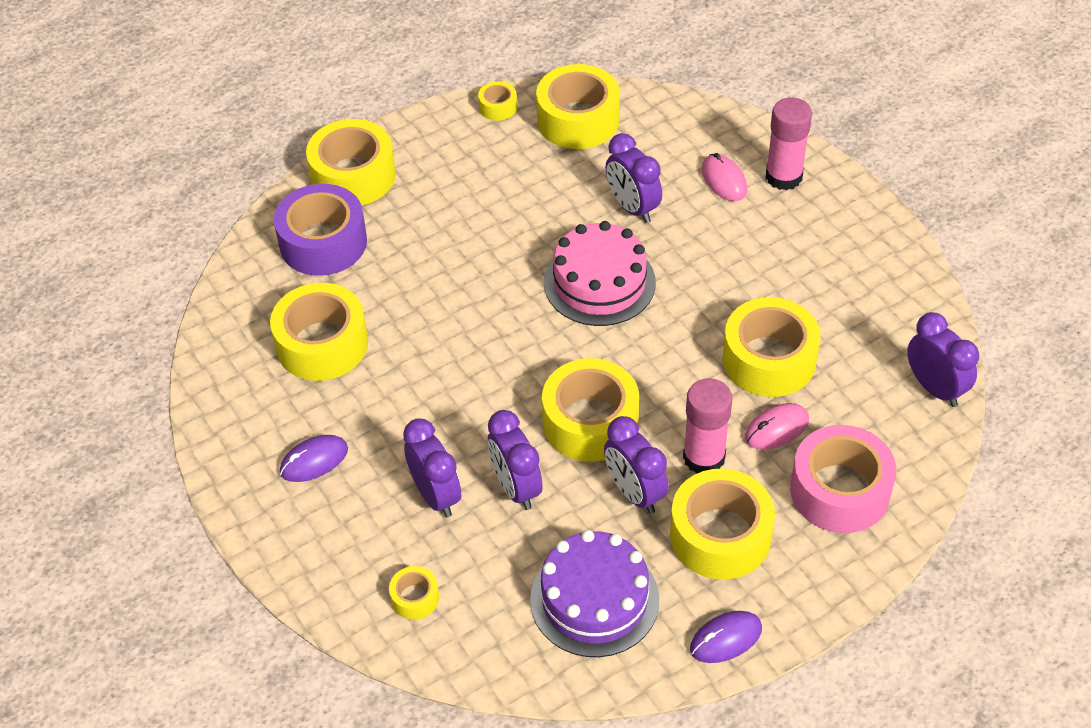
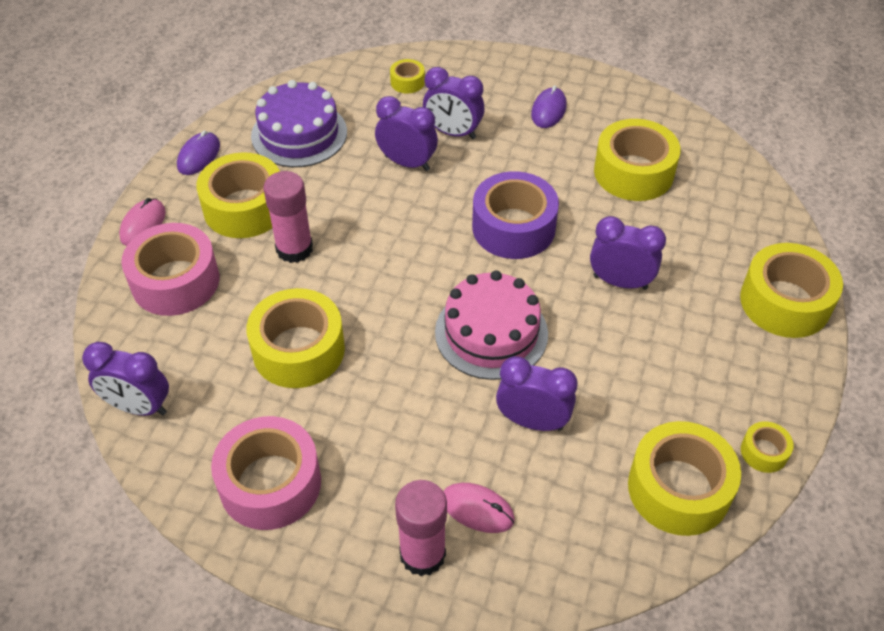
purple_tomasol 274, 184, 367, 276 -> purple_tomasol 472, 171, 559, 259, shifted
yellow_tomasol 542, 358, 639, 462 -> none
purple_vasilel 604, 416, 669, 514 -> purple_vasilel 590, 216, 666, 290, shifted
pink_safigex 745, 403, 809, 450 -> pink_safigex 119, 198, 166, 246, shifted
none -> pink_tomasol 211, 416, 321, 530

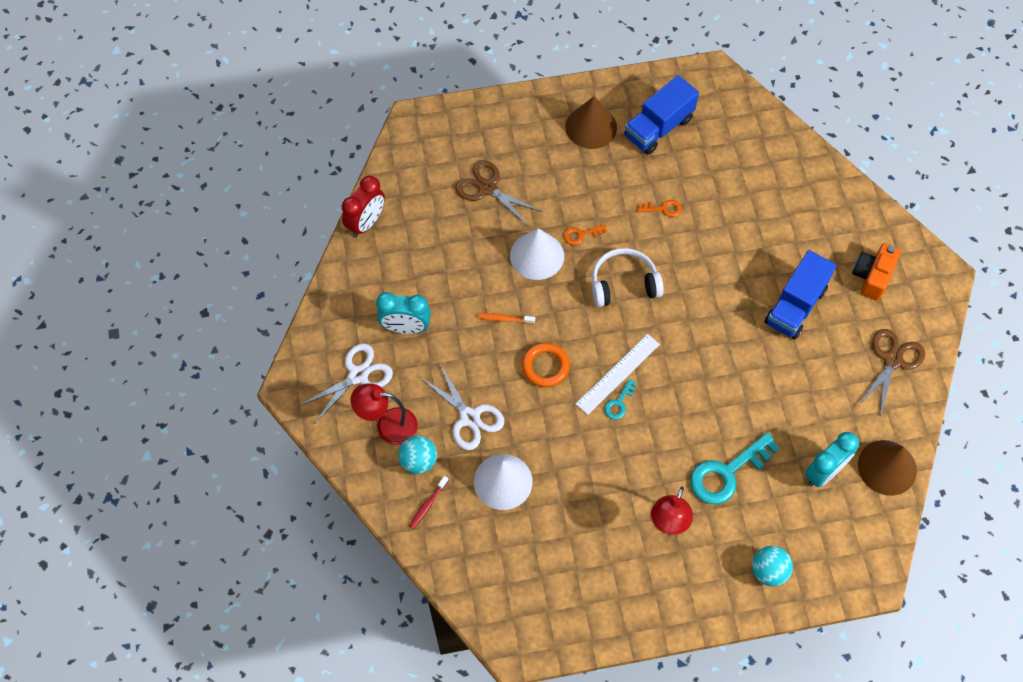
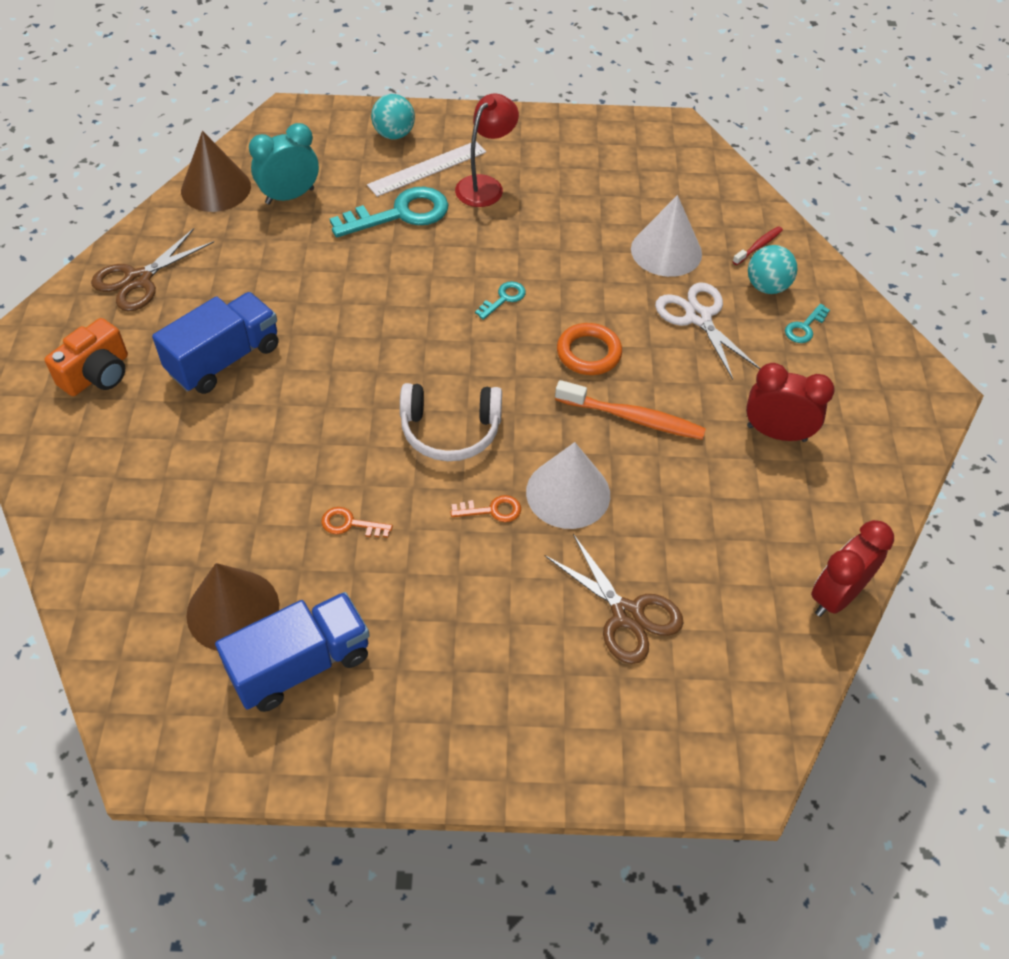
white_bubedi 299, 343, 393, 424 -> none
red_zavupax 351, 383, 418, 445 -> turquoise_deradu 785, 304, 830, 343
turquoise_vasilel 376, 292, 431, 334 -> red_vasilel 746, 363, 835, 442
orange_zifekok 478, 313, 535, 324 -> orange_zifekok 555, 380, 706, 440, x1.85
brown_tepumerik 565, 96, 617, 149 -> brown_tepumerik 186, 563, 279, 651, shifted
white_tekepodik 576, 334, 660, 415 -> white_tekepodik 367, 142, 486, 197, shifted

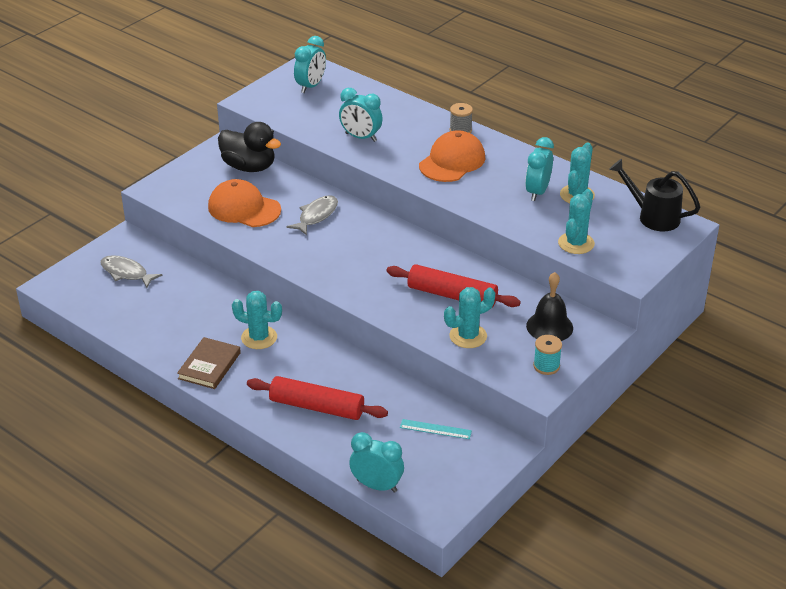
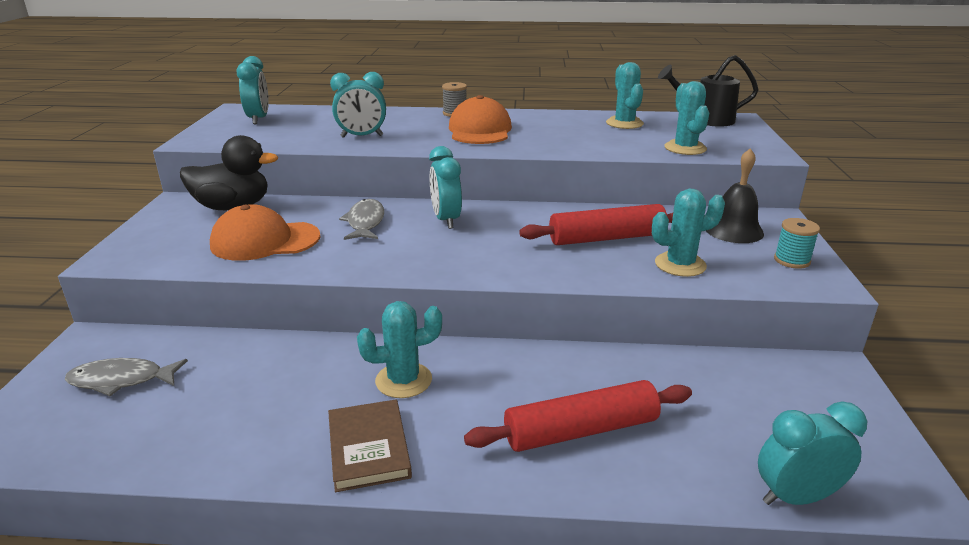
turquoise_tekepodik 400, 419, 472, 439 -> none
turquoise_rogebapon 444, 287, 495, 348 -> turquoise_rogebapon 652, 189, 725, 277, 45 degrees clockwise
turquoise_vasilel 525, 137, 554, 201 -> turquoise_vasilel 429, 146, 462, 229, shifted

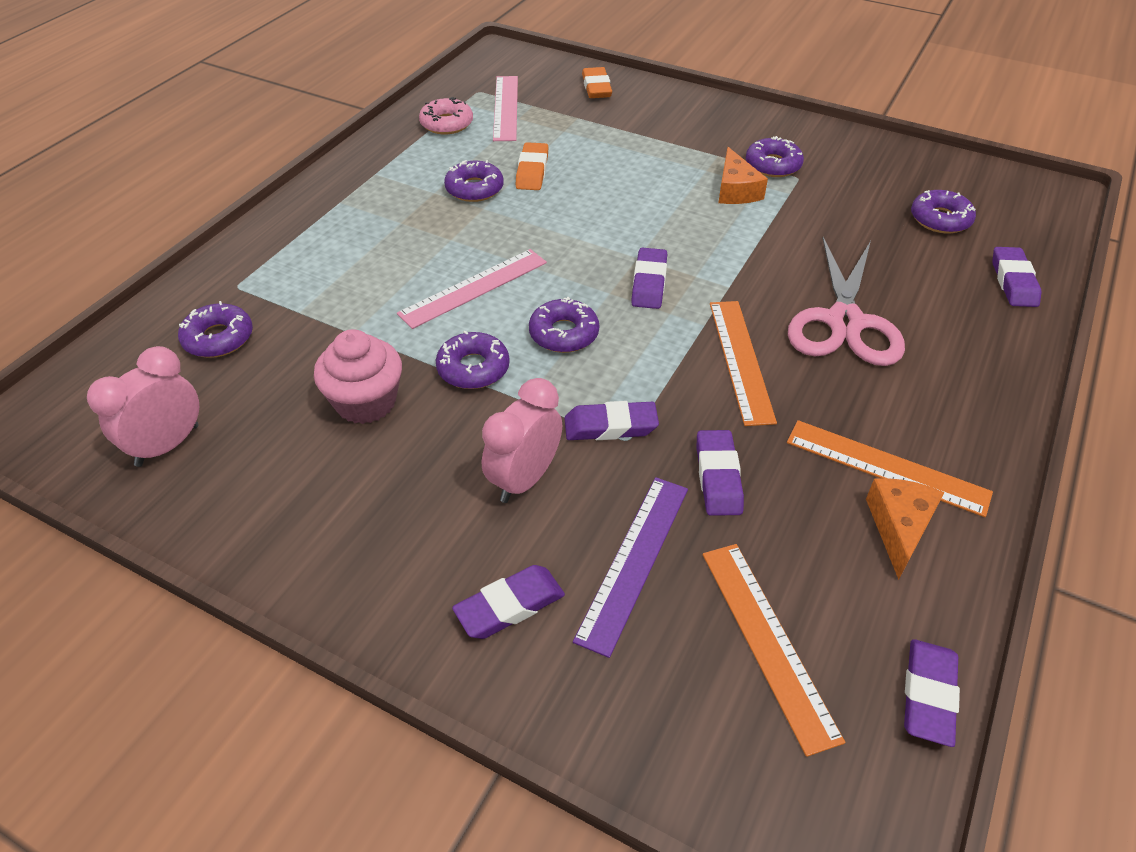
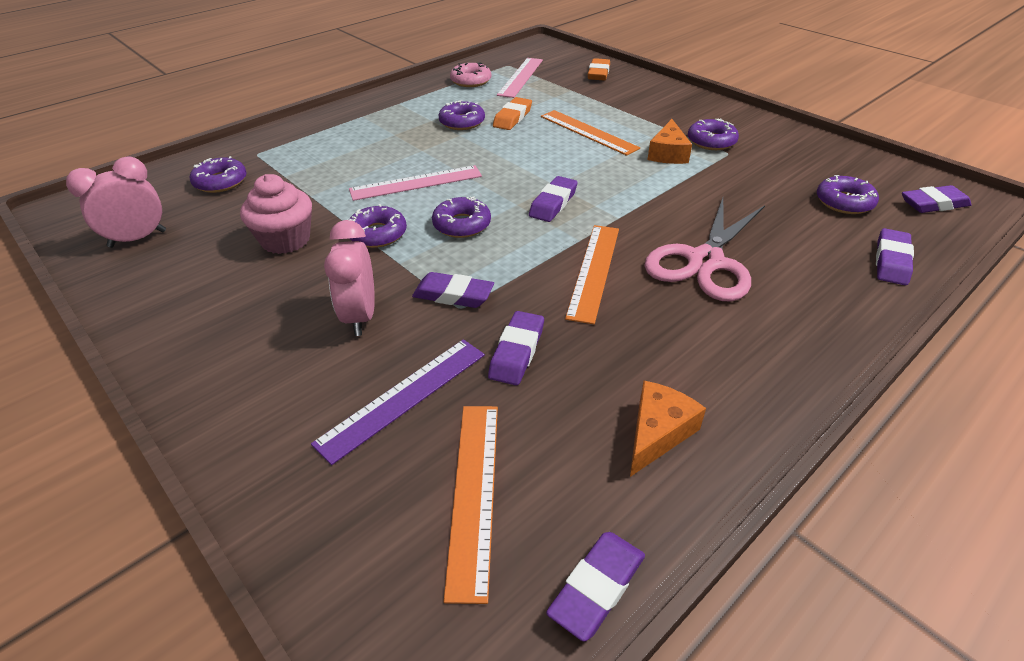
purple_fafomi 452, 565, 565, 639 -> purple_fafomi 902, 185, 972, 213, shifted
pink_vasilel 482, 378, 562, 503 -> pink_vasilel 324, 220, 375, 336, 60 degrees counterclockwise
orange_tekepodik 787, 420, 993, 517 -> orange_tekepodik 541, 110, 640, 156, shifted

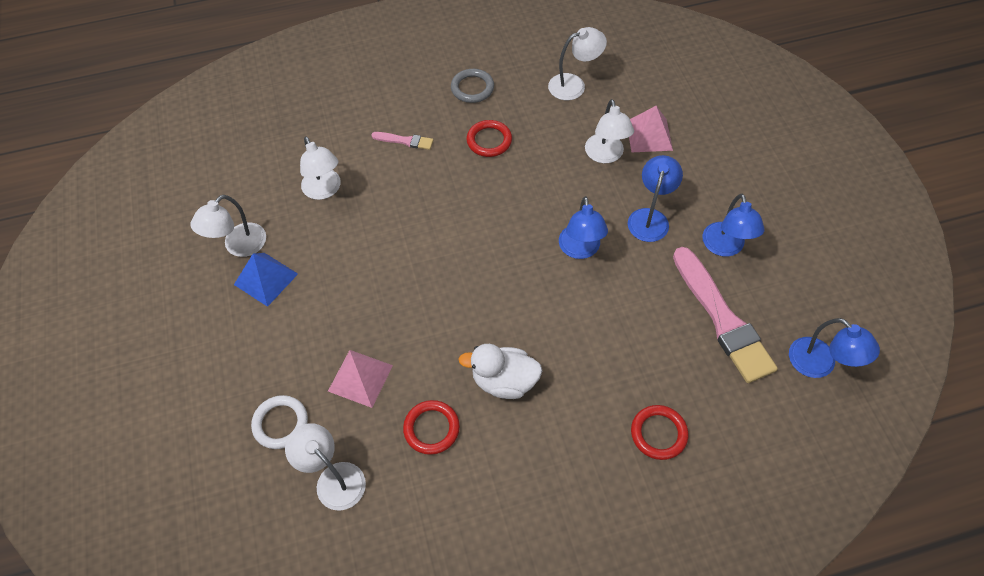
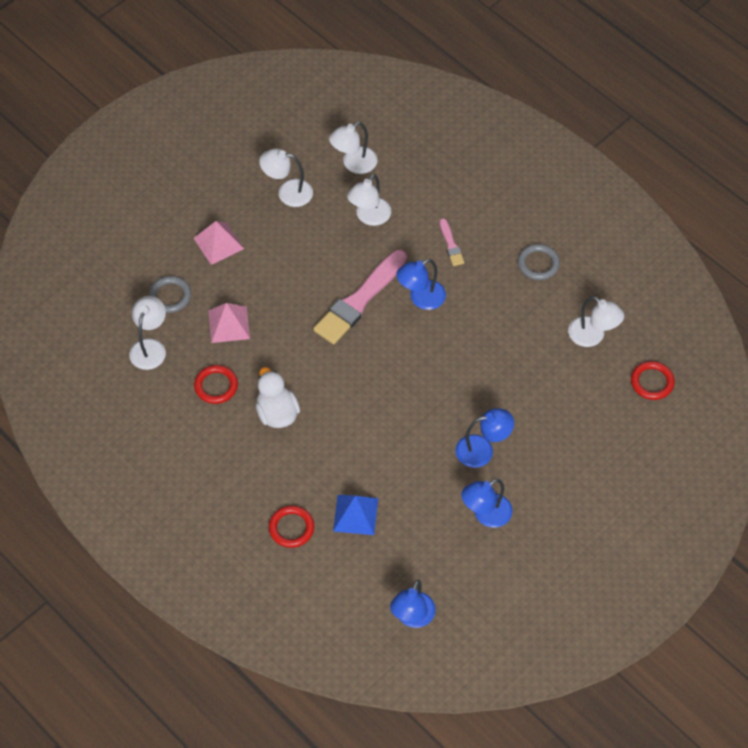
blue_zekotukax 234, 253, 298, 307 -> blue_zekotukax 333, 495, 378, 535, shifted
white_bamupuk 251, 395, 308, 449 -> grey_bamupuk 149, 276, 191, 313
red_bamupuk 466, 120, 512, 157 -> red_bamupuk 631, 361, 675, 400, shifted
blue_zavupax 559, 196, 608, 259 -> blue_zavupax 396, 259, 446, 310, shifted
white_zavupax 585, 99, 634, 163 -> white_zavupax 329, 122, 377, 174, shifted
pink_zekotukax 629, 106, 673, 152 -> pink_zekotukax 194, 221, 244, 265, shifted
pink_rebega 673, 247, 778, 383 -> pink_rebega 313, 250, 407, 344, shifted

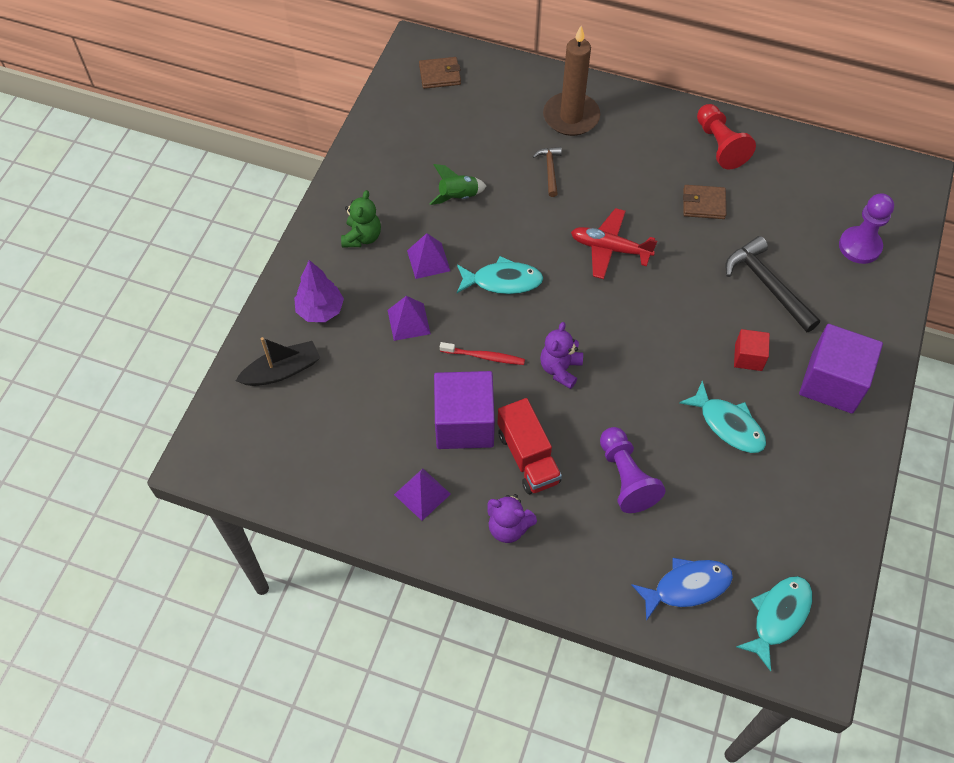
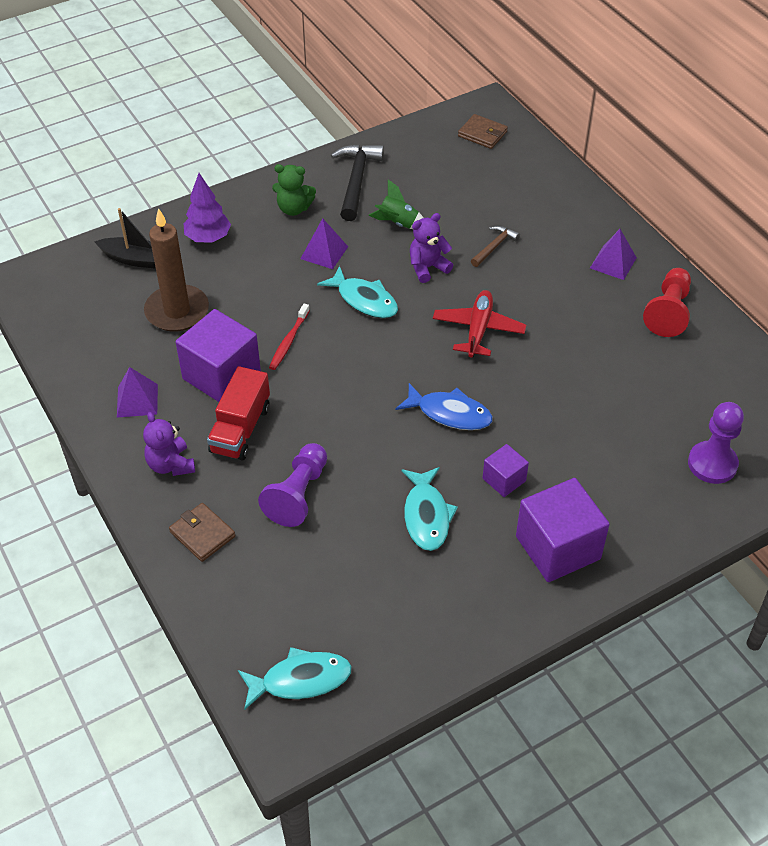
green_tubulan 341, 190, 381, 247 -> green_tubulan 272, 164, 316, 216, 45 degrees clockwise
purple_zekotukax 388, 296, 431, 341 -> purple_zekotukax 590, 229, 637, 280, shifted
red_zifekok 440, 342, 525, 365 -> red_zifekok 269, 303, 310, 370, 60 degrees clockwise
purple_tubulan 540, 322, 583, 389 -> purple_tubulan 410, 213, 453, 283, shifted
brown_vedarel 543, 26, 600, 136 -> brown_vedarel 144, 208, 209, 332, shifted
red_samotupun 571, 208, 657, 279 -> red_samotupun 433, 290, 526, 358, 45 degrees clockwise
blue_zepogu 631, 558, 733, 621 -> blue_zepogu 396, 383, 493, 430, shifted
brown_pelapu 683, 185, 726, 219 -> brown_pelapu 169, 503, 235, 562, shifted
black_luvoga 726, 236, 820, 332 -> black_luvoga 331, 144, 384, 221, shifted
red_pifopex 734, 329, 770, 371 -> purple_pifopex 483, 444, 529, 497

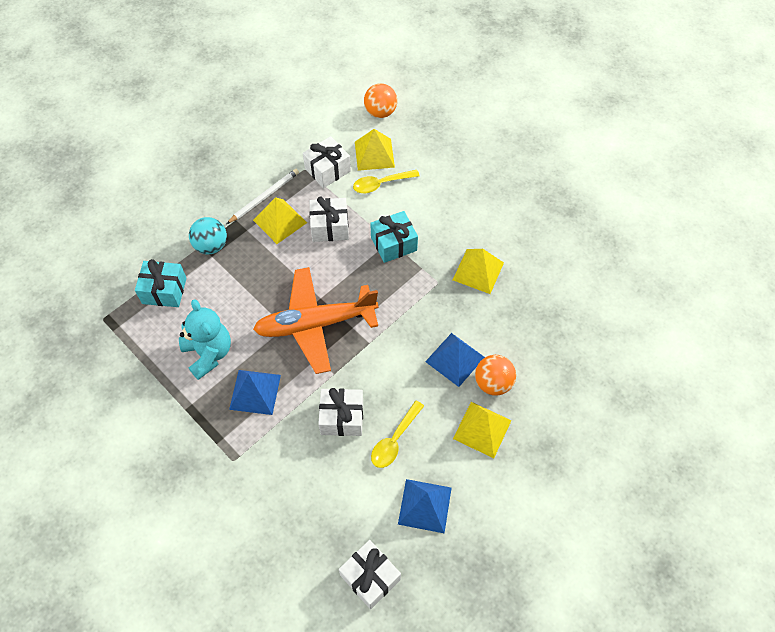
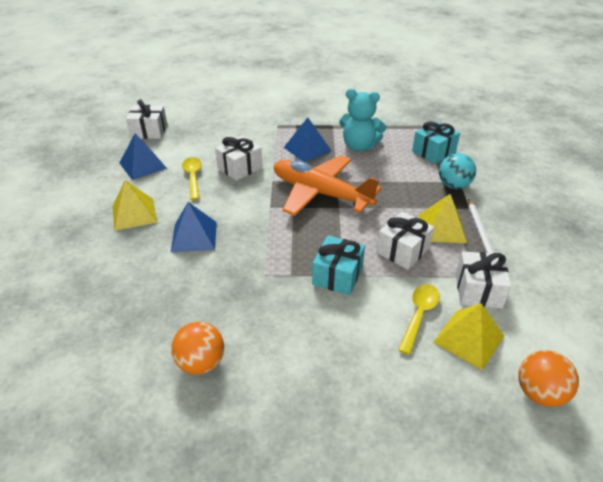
orange_samotupun 253, 267, 379, 374 -> orange_samotupun 274, 155, 382, 216, 90 degrees counterclockwise
yellow_zekotukax 453, 249, 504, 294 -> none
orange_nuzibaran 475, 355, 516, 396 -> orange_nuzibaran 171, 322, 224, 375, shifted

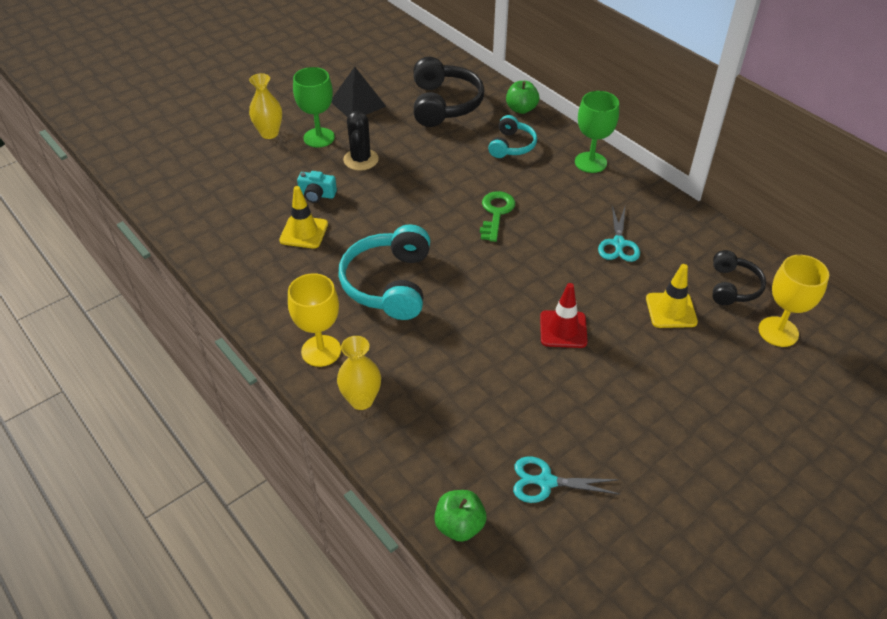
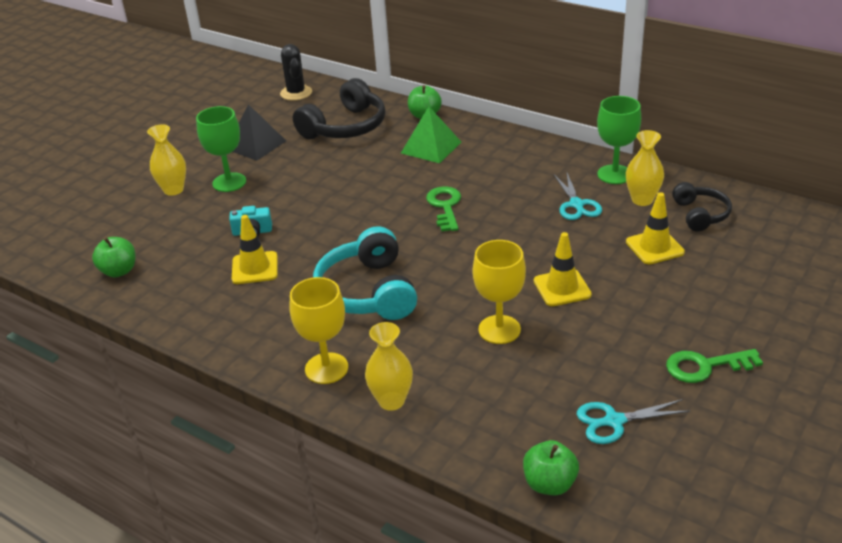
black_rogebapon 343, 110, 379, 171 -> black_rogebapon 280, 44, 312, 101, shifted
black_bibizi 413, 57, 485, 127 -> black_bibizi 293, 78, 385, 139, 60 degrees clockwise
turquoise_bibizi 488, 115, 537, 158 -> green_zekotukax 401, 107, 461, 163
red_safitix 540, 283, 588, 348 -> yellow_safitix 534, 232, 592, 306
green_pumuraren 575, 91, 619, 173 -> green_pumuraren 597, 96, 641, 184, shifted
yellow_pumuraren 759, 255, 829, 347 -> yellow_pumuraren 473, 240, 526, 344, shifted
none -> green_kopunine 92, 237, 135, 277
none -> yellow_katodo 626, 130, 664, 206
none -> green_deradu 666, 349, 763, 383

